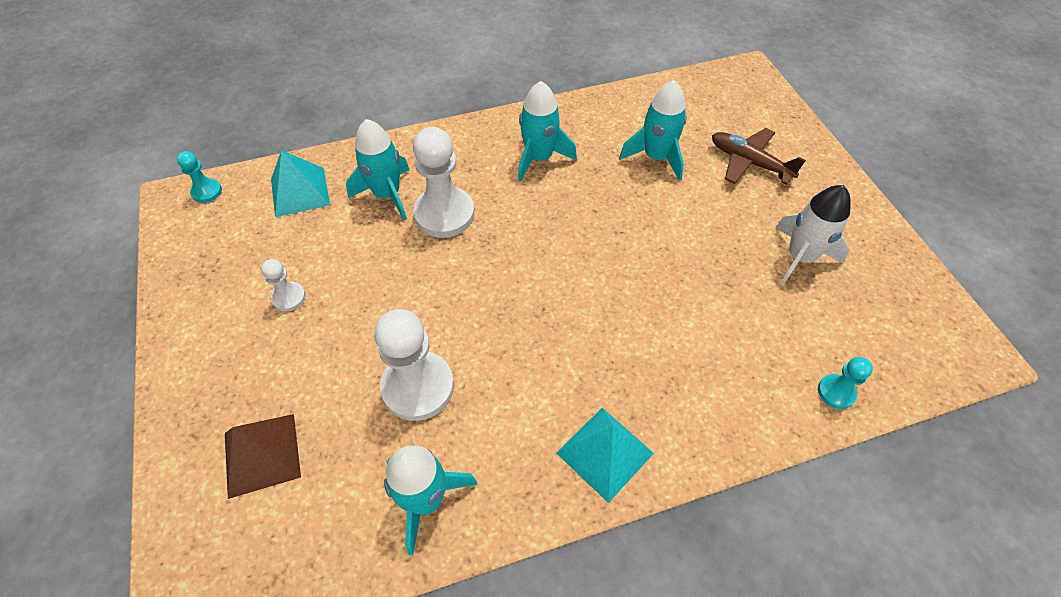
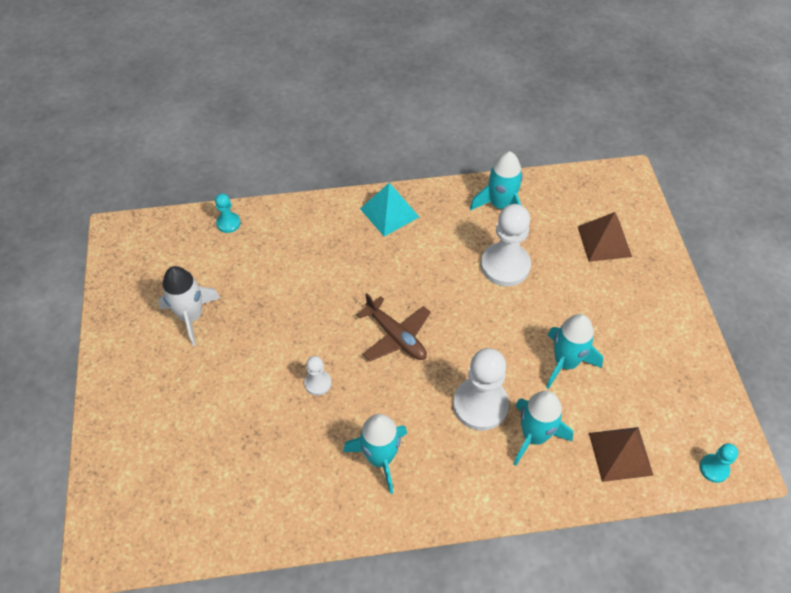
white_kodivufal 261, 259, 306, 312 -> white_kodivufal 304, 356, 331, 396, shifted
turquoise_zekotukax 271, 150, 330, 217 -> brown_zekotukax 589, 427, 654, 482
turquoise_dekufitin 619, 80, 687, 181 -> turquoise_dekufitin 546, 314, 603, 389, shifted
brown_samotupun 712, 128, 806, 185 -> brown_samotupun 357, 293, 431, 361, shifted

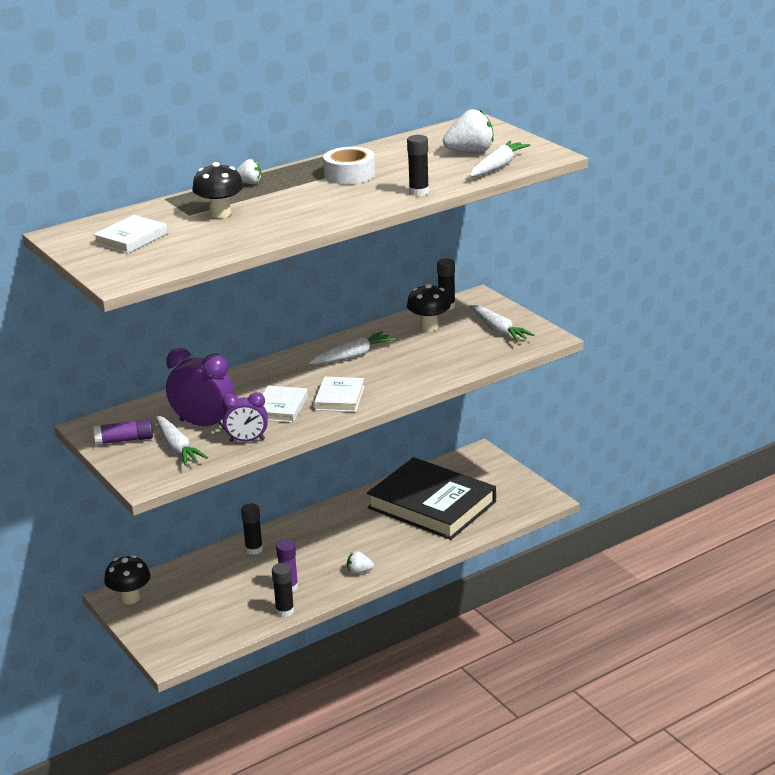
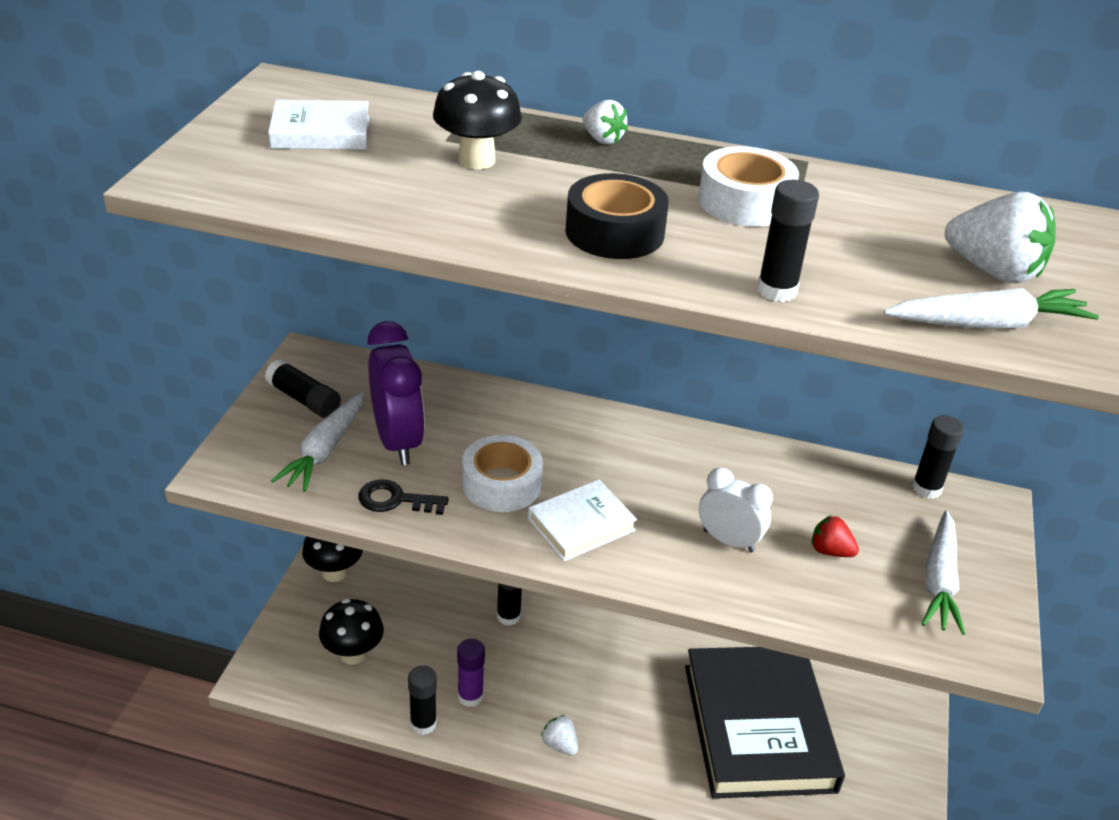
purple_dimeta 93, 419, 153, 445 -> black_dimeta 265, 359, 341, 418
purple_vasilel 222, 392, 268, 442 -> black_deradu 358, 479, 449, 515
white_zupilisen 262, 385, 308, 423 -> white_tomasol 462, 435, 543, 512
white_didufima 309, 331, 395, 364 -> none
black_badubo 407, 284, 451, 331 -> black_badubo 319, 599, 384, 665, shifted
none -> black_tomasol 565, 173, 669, 259
none -> white_vasilel 699, 468, 773, 552
none -> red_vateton 811, 515, 859, 557

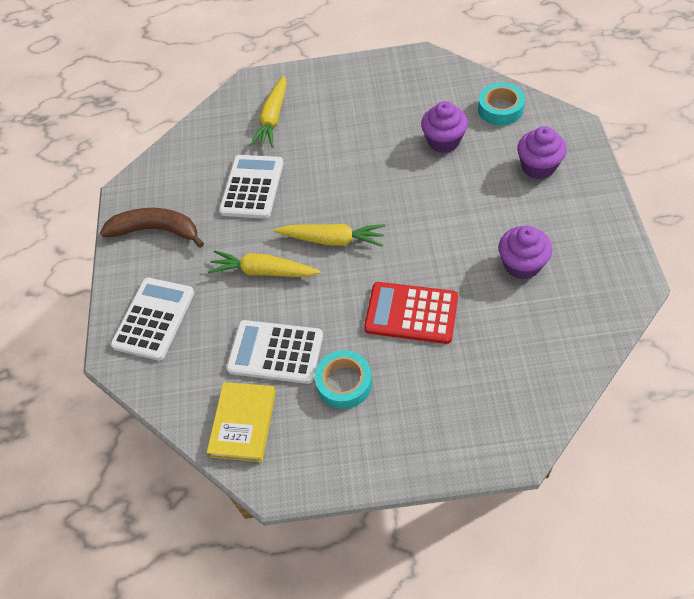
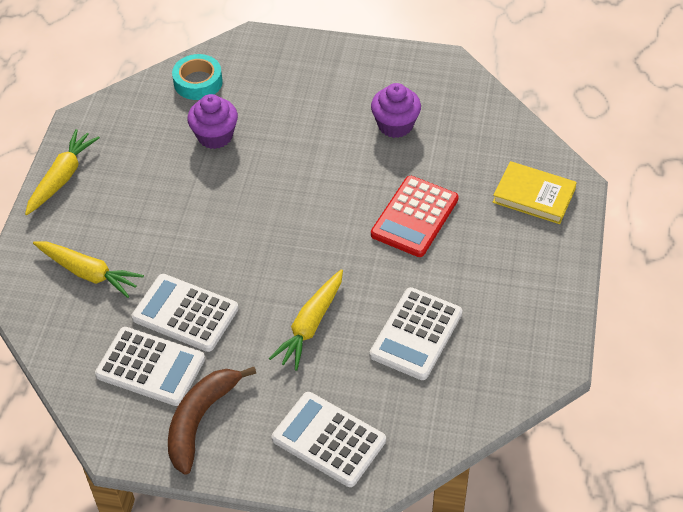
yellow_zupilisen 207, 382, 276, 462 -> yellow_zupilisen 493, 161, 577, 224, shifted
yellow_didufima 274, 224, 385, 247 -> yellow_didufima 25, 129, 100, 215, shifted
turquoise_tomasol 315, 350, 372, 409 -> none
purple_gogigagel 517, 126, 567, 179 -> none
none -> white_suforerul 95, 327, 205, 406

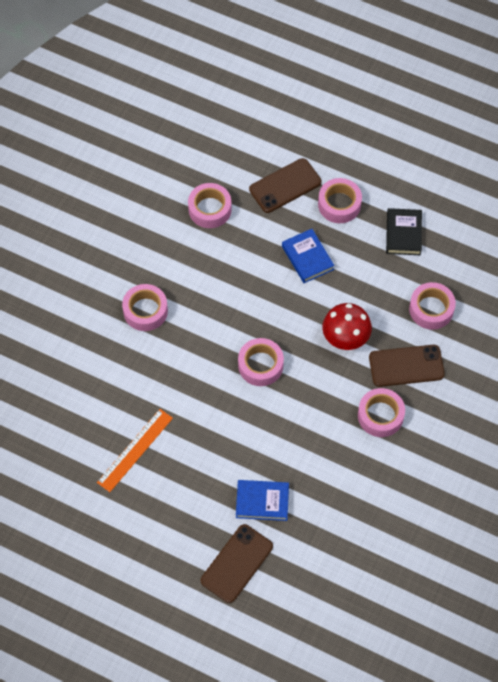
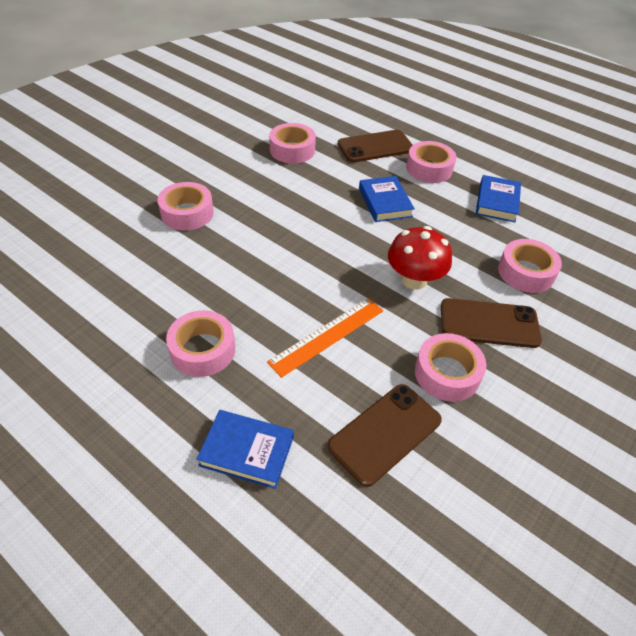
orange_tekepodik 97, 409, 173, 492 -> orange_tekepodik 267, 298, 383, 378, shifted
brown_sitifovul 201, 524, 273, 603 -> brown_sitifovul 327, 384, 442, 487, shifted
pink_tomasol 238, 338, 284, 386 -> pink_tomasol 166, 310, 235, 377, shifted
black_zupilisen 386, 208, 422, 255 -> blue_zupilisen 476, 175, 521, 222

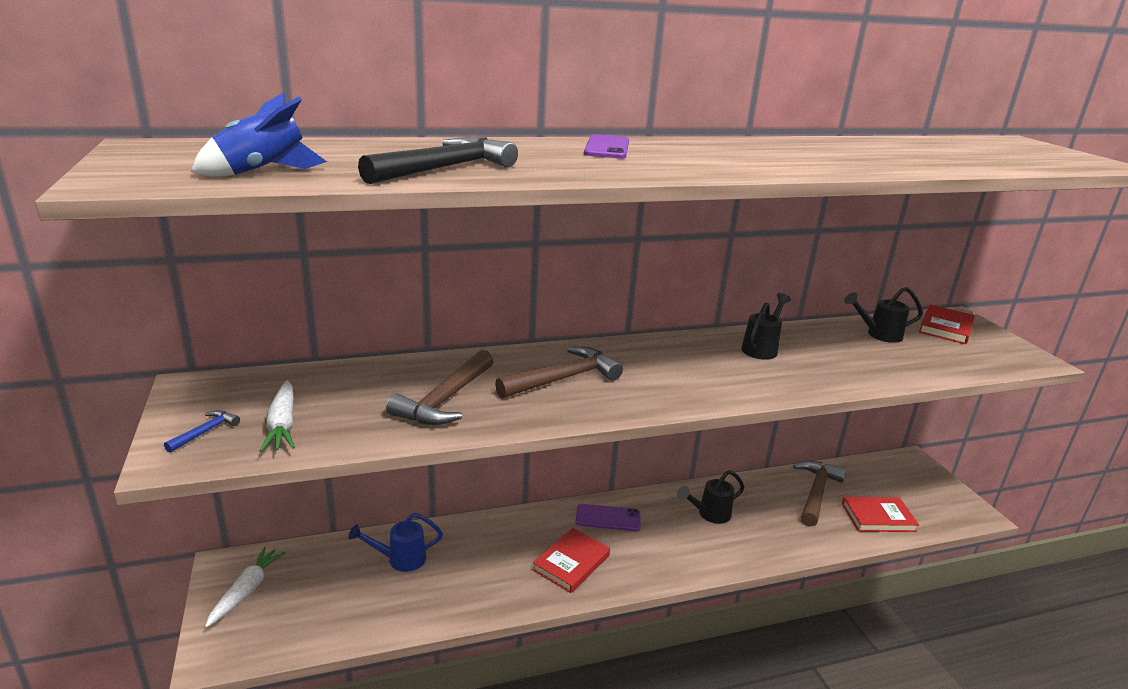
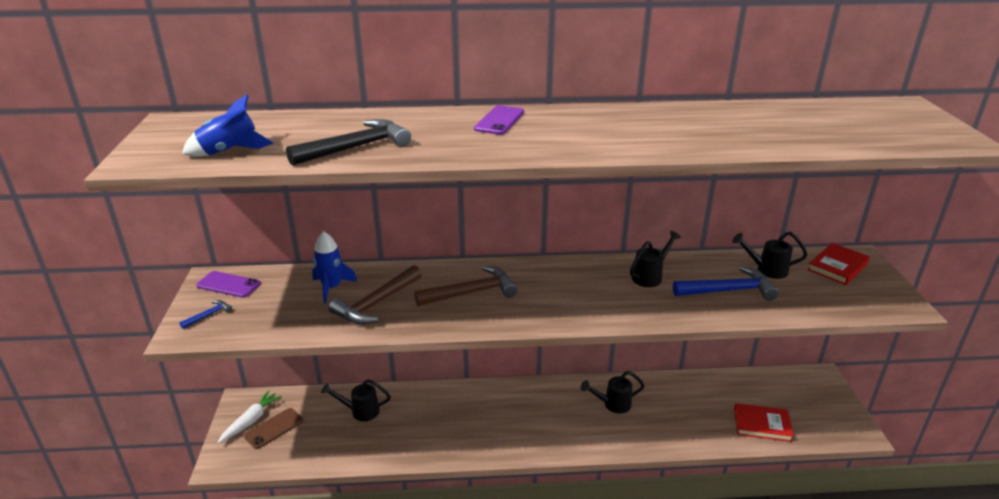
white_didufima 259, 380, 295, 452 -> none
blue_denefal 348, 513, 443, 572 -> black_denefal 321, 379, 391, 421
red_zupilisen 533, 528, 610, 593 -> none
purple_sitifovul 576, 504, 641, 532 -> purple_sitifovul 196, 271, 261, 298, shifted
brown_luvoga 793, 461, 846, 527 -> none
none -> brown_sitifovul 244, 408, 303, 449
none -> blue_dekufitin 312, 231, 357, 303
none -> blue_luvoga 673, 266, 779, 301

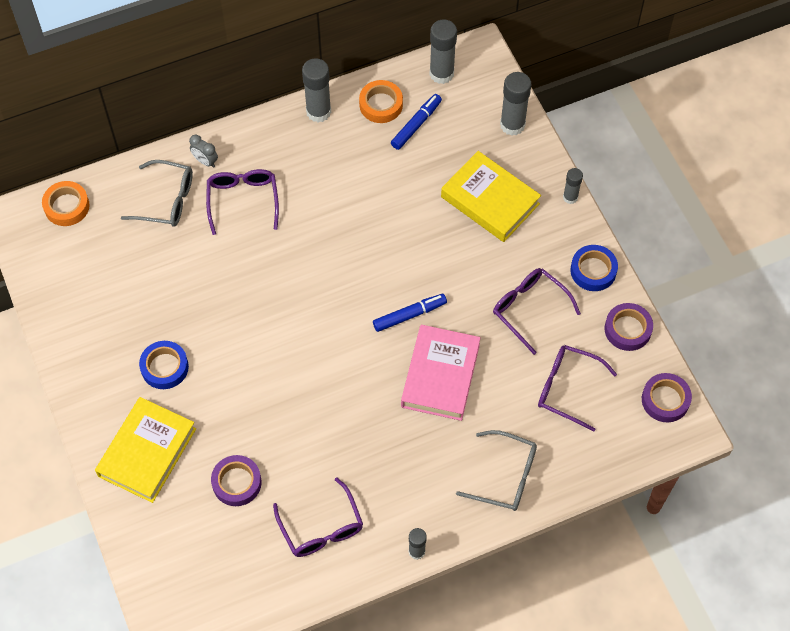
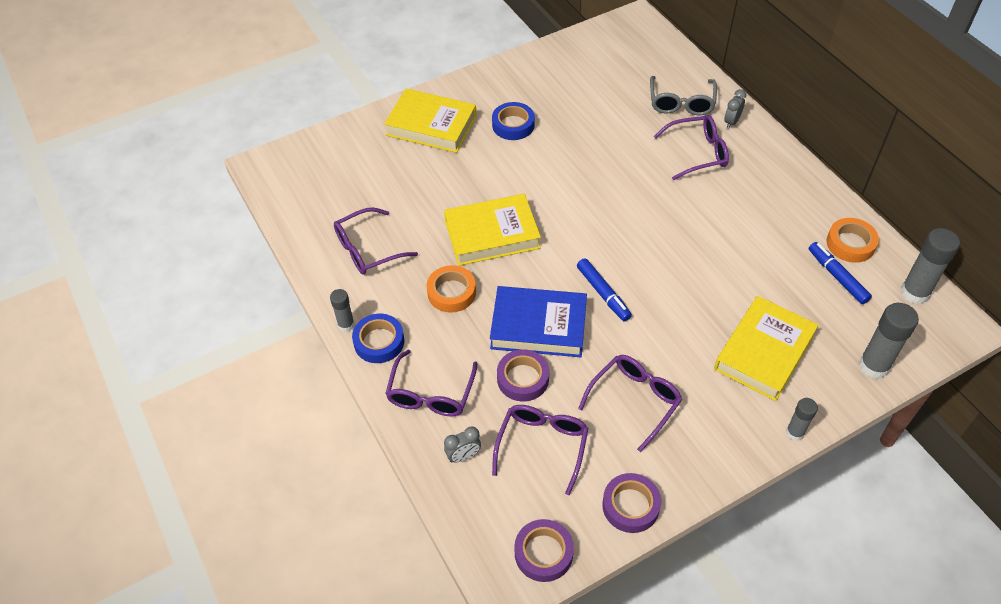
orange_tomasol 42, 181, 90, 226 -> orange_tomasol 427, 265, 476, 313, shifted
purple_tomasol 211, 455, 262, 506 -> purple_tomasol 497, 349, 549, 402, shifted
grey_dimeta 302, 58, 331, 122 -> none
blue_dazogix 391, 94, 442, 150 -> blue_dazogix 809, 242, 872, 304, 150 degrees counterclockwise
pink_zupilisen 401, 325, 481, 421 -> blue_zupilisen 490, 286, 587, 357
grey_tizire 456, 430, 537, 511 -> purple_tizire 385, 350, 477, 417
blue_tomasol 570, 245, 618, 291 -> blue_tomasol 352, 314, 404, 363, shifted
none -> yellow_zupilisen 444, 194, 541, 266
none -> grey_vasilel 444, 427, 481, 463

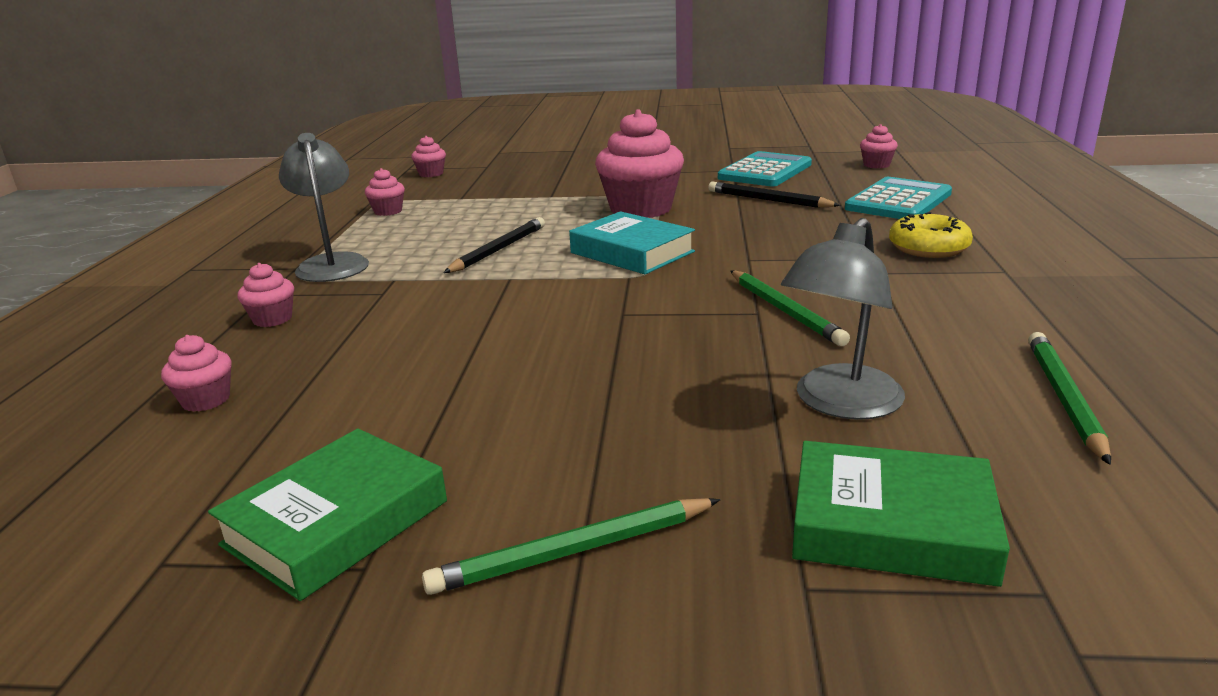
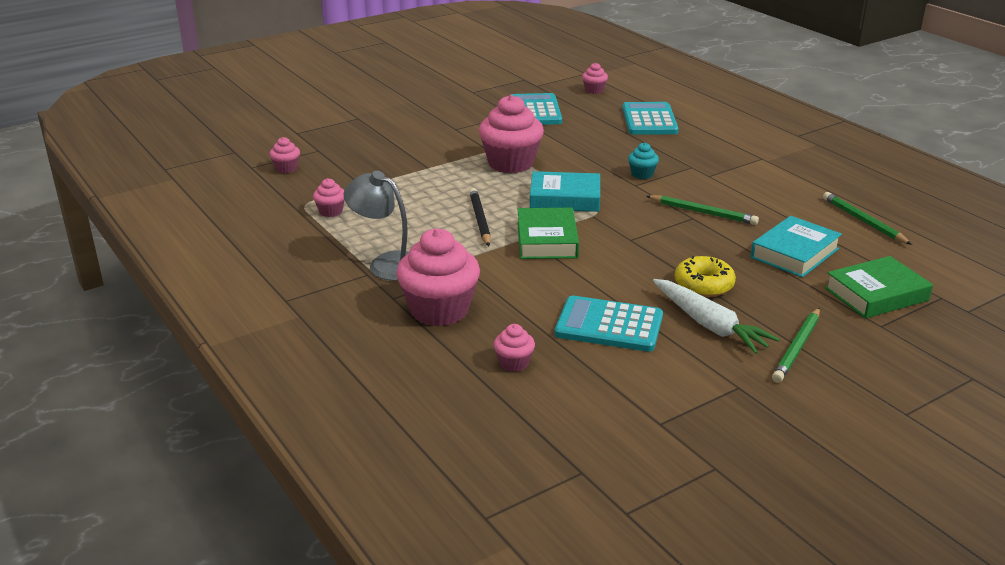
green_zupilisen 208, 429, 447, 601 -> green_zupilisen 517, 208, 579, 259, shifted
pink_gogigagel 238, 263, 294, 327 -> pink_gogigagel 396, 228, 480, 326, x2.15
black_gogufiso 708, 182, 841, 208 -> none
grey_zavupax 781, 218, 905, 420 -> turquoise_zupilisen 751, 216, 842, 278
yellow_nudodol 889, 212, 973, 258 -> yellow_nudodol 675, 256, 736, 297, shifted
none -> turquoise_suforerul 555, 296, 663, 352
none -> turquoise_gogigagel 628, 143, 659, 179
none -> white_didufima 653, 279, 780, 354

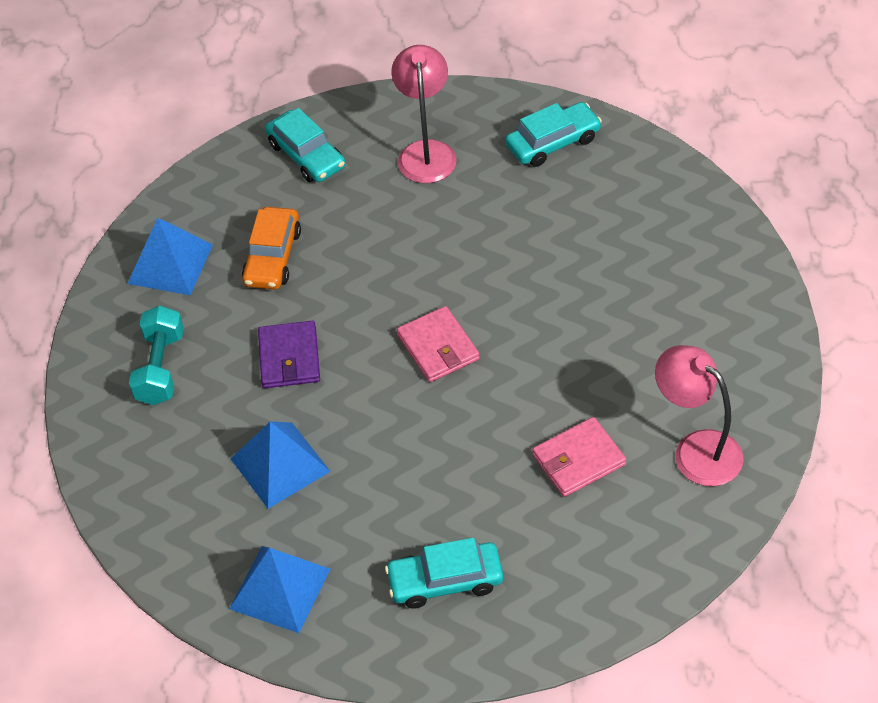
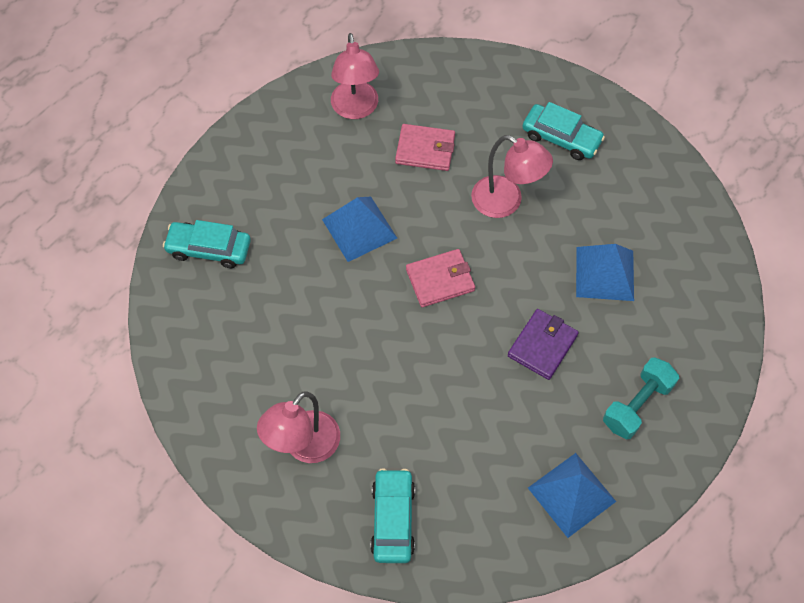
blue_zekotukax 229, 546, 331, 633 -> blue_zekotukax 322, 197, 397, 262, shifted
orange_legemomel 242, 207, 301, 289 -> none
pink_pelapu 397, 306, 480, 382 -> pink_pelapu 406, 249, 475, 307, 60 degrees clockwise
turquoise_legemomel 505, 102, 602, 167 -> turquoise_legemomel 163, 220, 251, 268, shifted
none -> pink_zavupax 471, 135, 553, 218

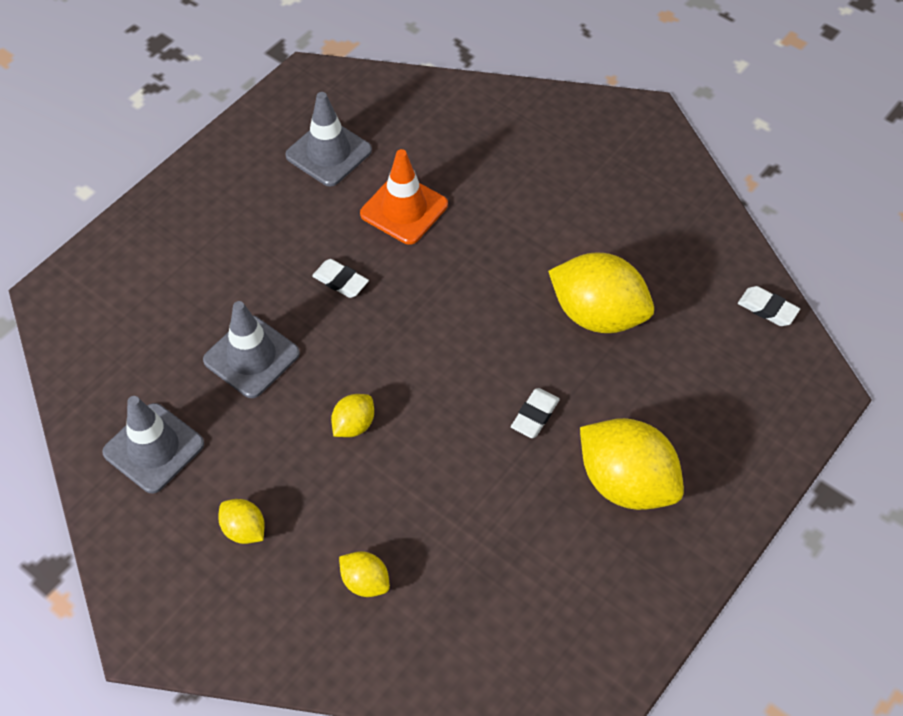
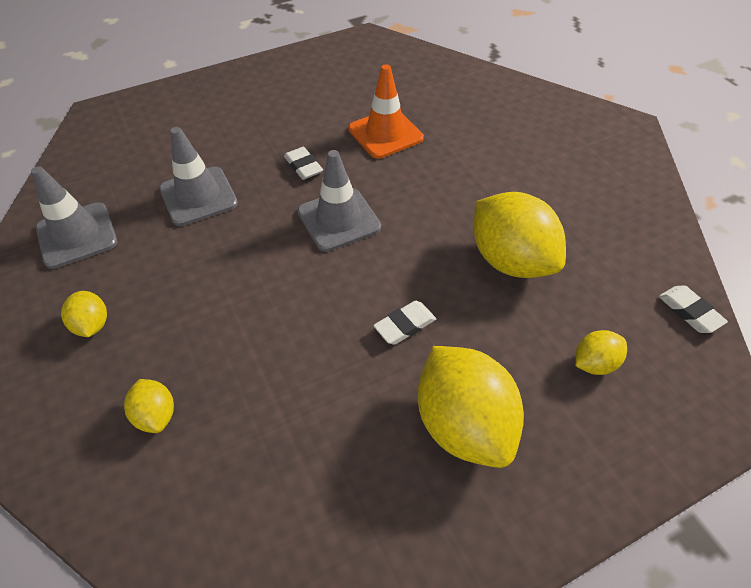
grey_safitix 285, 92, 372, 186 -> grey_safitix 297, 150, 381, 252, shifted
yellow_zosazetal 331, 394, 374, 437 -> yellow_zosazetal 575, 330, 627, 375, shifted

